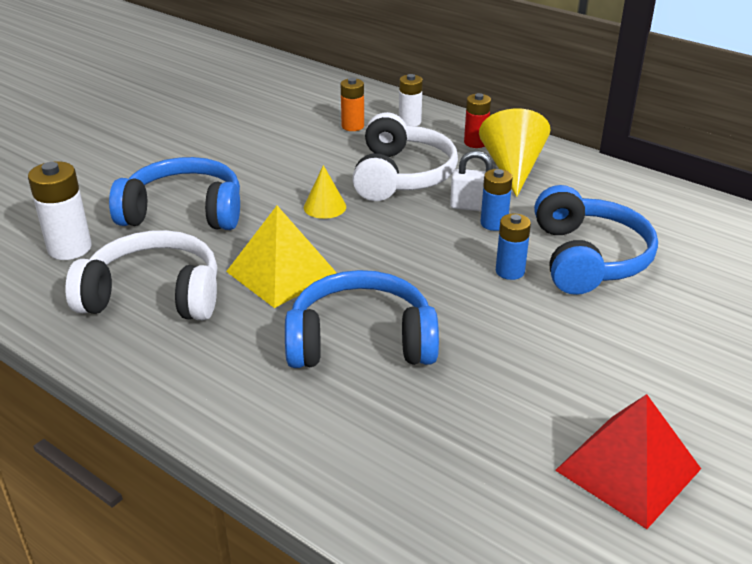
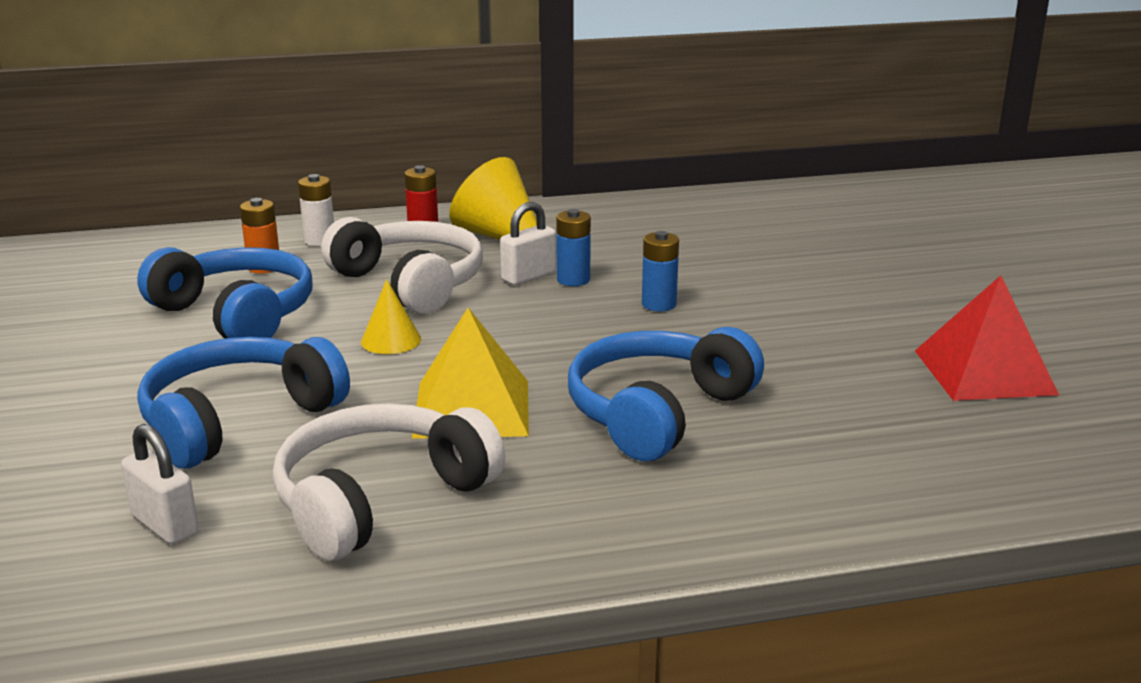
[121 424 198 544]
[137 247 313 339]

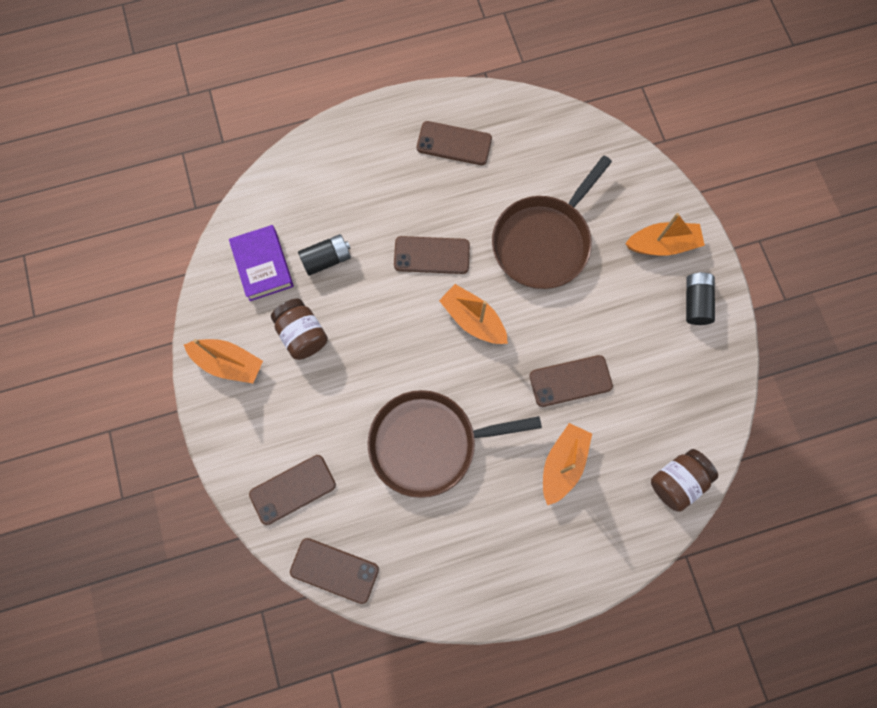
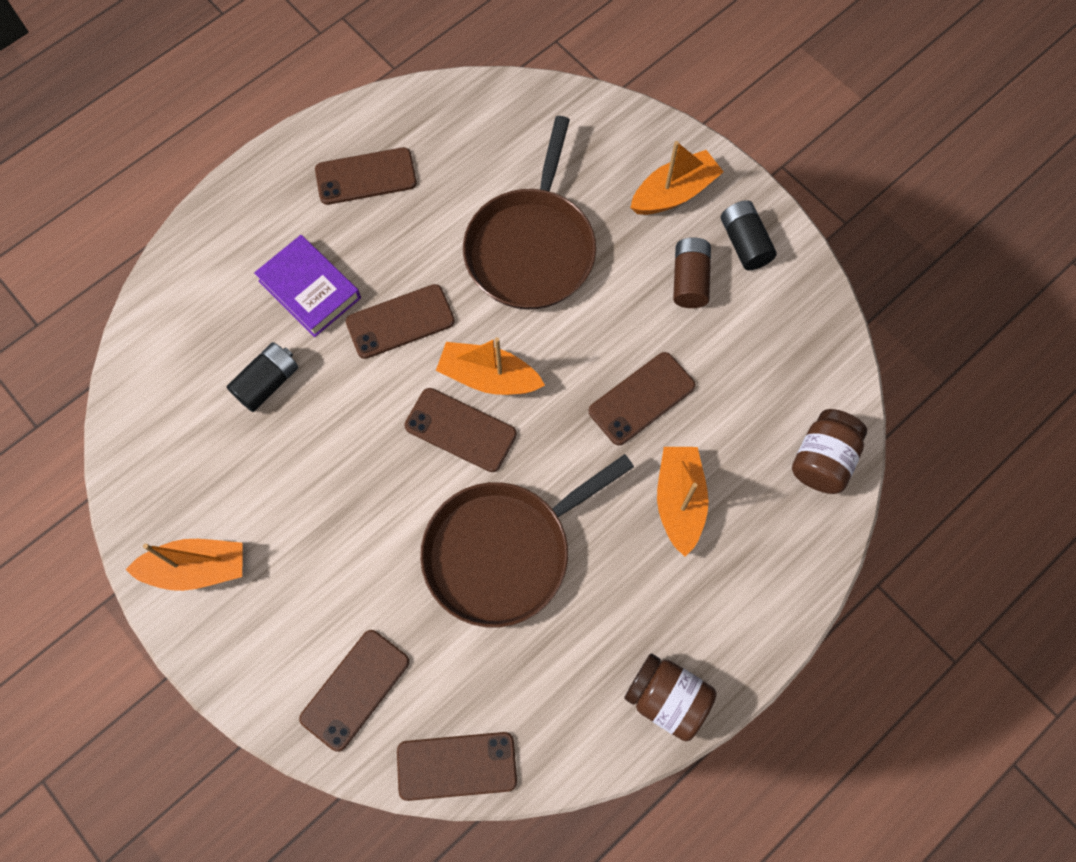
[254 235 361 337]
[404 388 517 472]
[624 654 717 741]
[673 237 711 308]

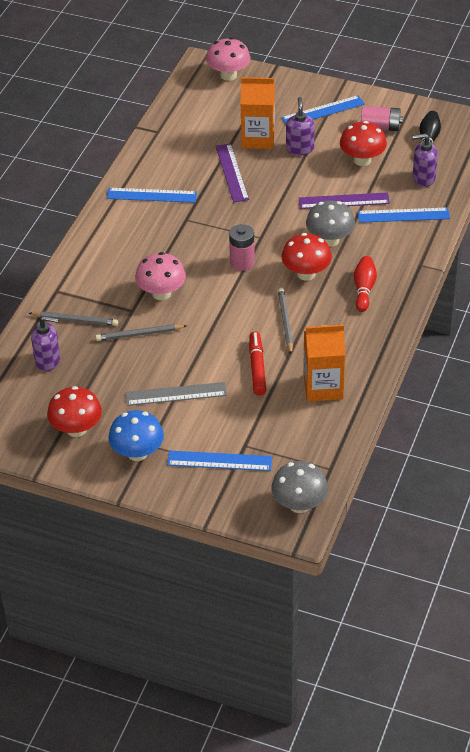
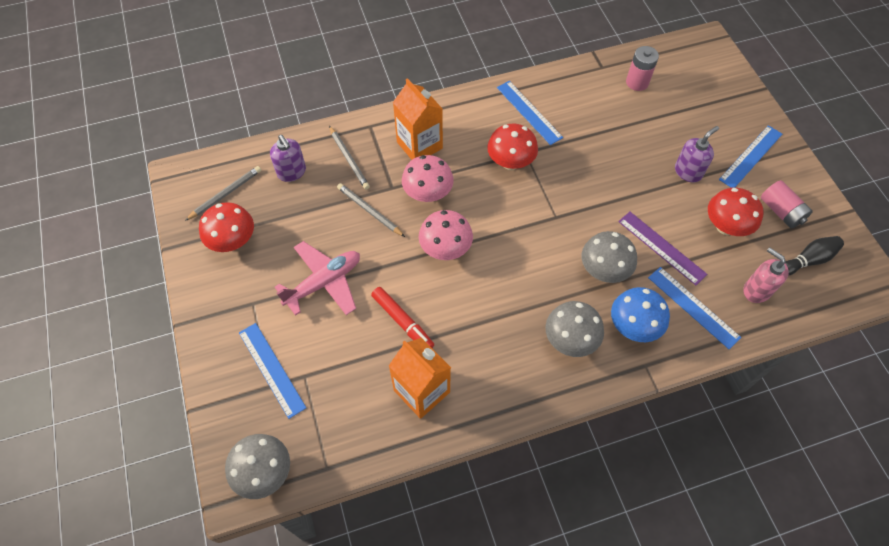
[185 166 261 221]
[275 241 360 316]
[371 287 434 348]
[393 78 443 160]
[419 210 473 260]
[487 124 538 170]
[545 301 604 357]
[611 287 670 342]
[626 46 659 91]
[719 125 782 188]
[743 247 789 303]
[216 143 249 202] (first image)

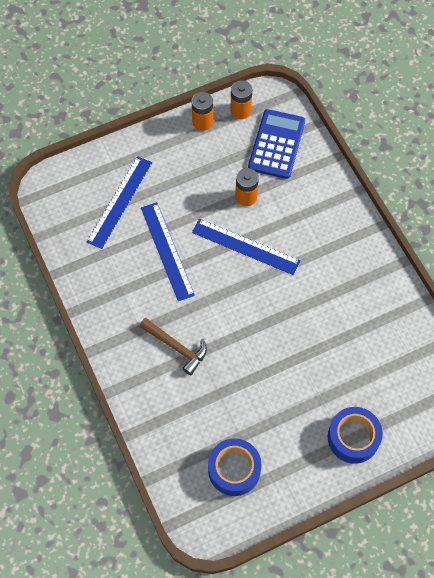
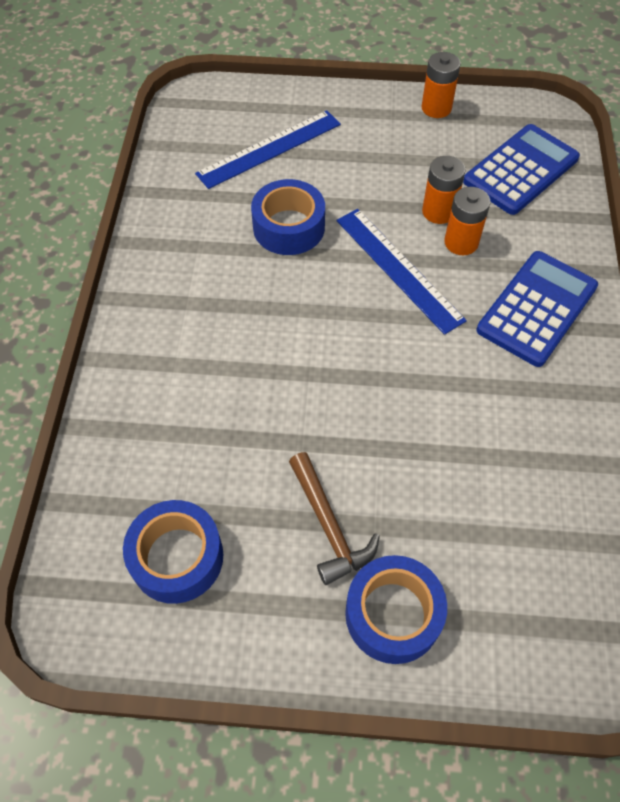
[251 179 325 255]
[289 452 380 585]
[444 187 490 255]
[476 251 598 367]

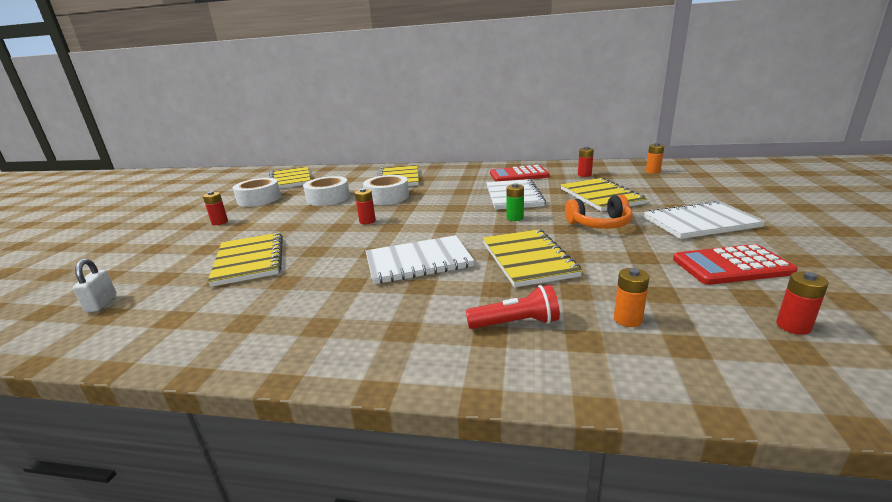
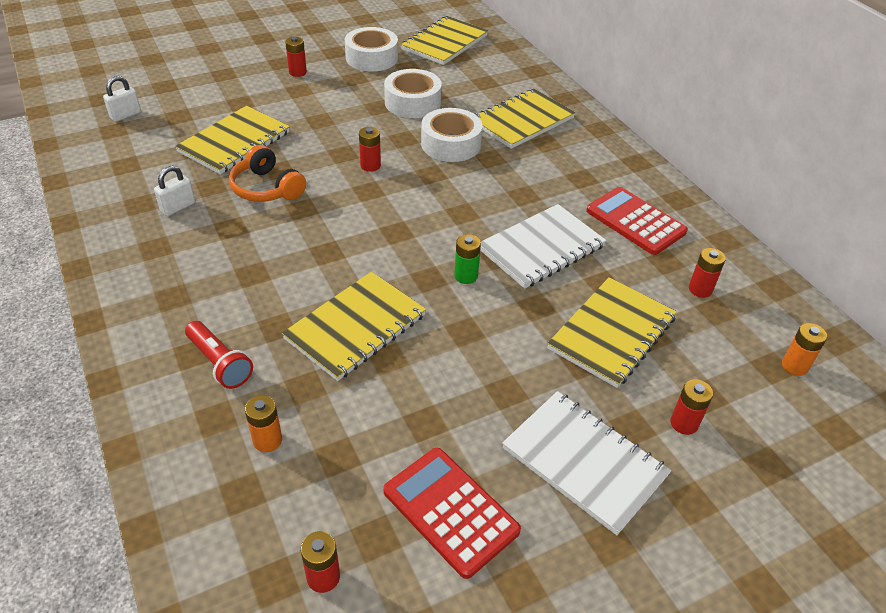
[154 166 195 216]
[229 145 306 202]
[670 379 713 435]
[366 235 474 284] (first image)

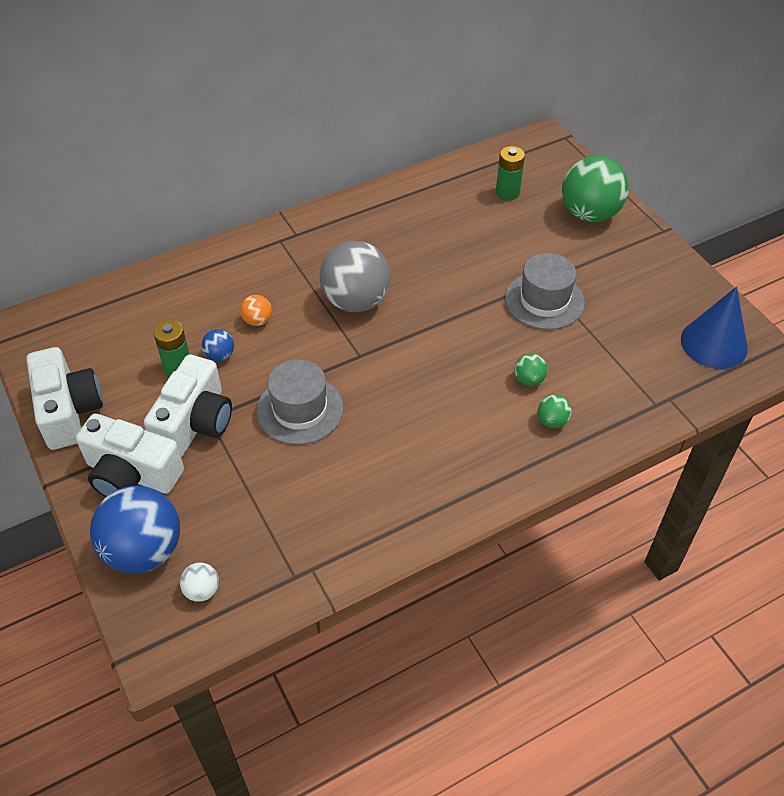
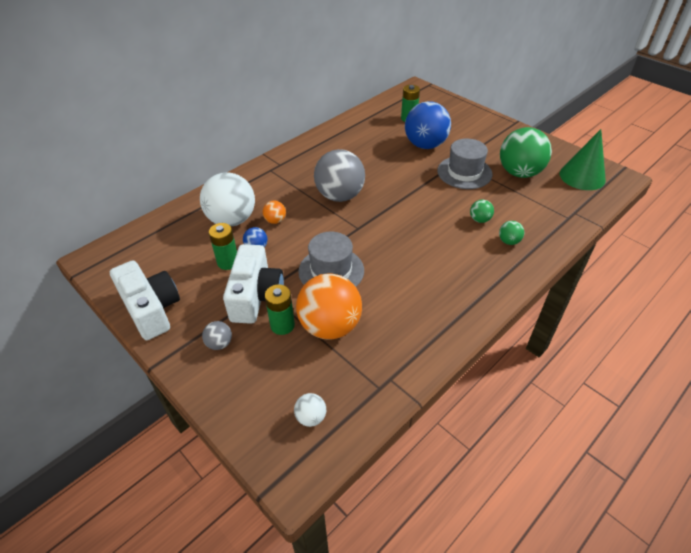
[200 172 255 226]
[202 321 232 350]
[265 284 295 335]
[296 273 362 339]
[405 101 451 149]
[500 127 552 178]
[560 129 606 190]

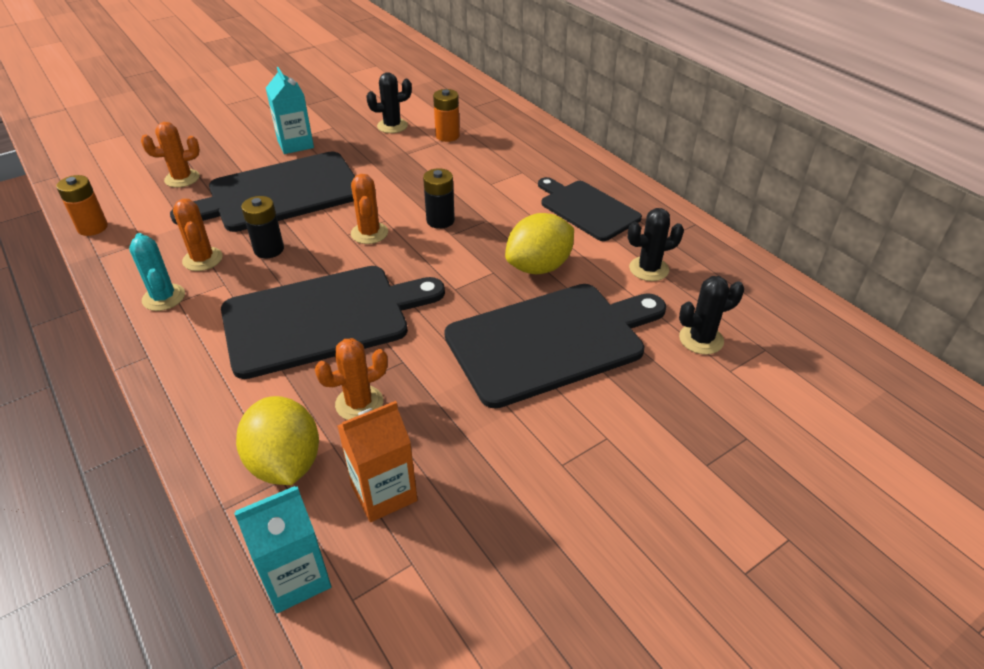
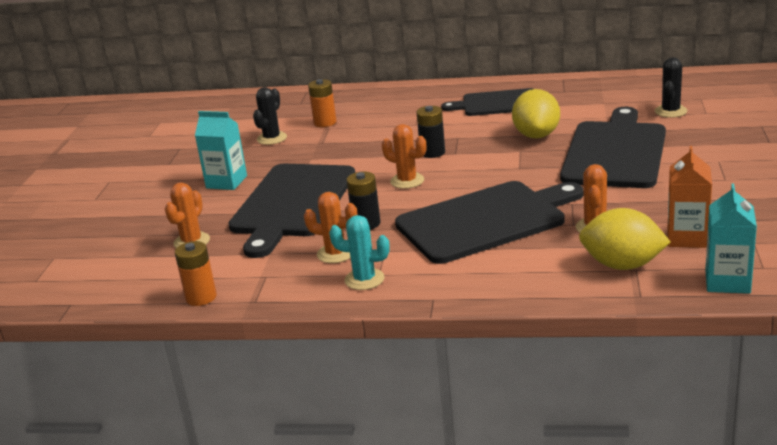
[395 181 583 264]
[628 208 684 281] (first image)

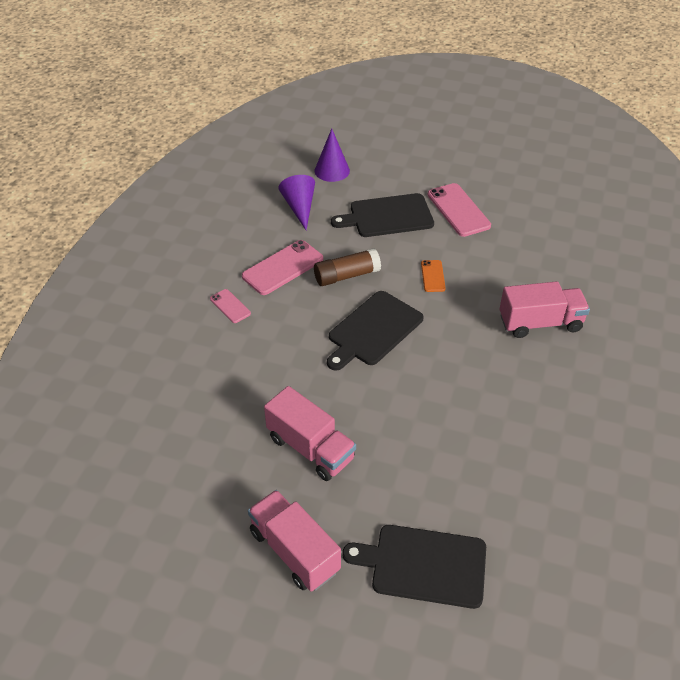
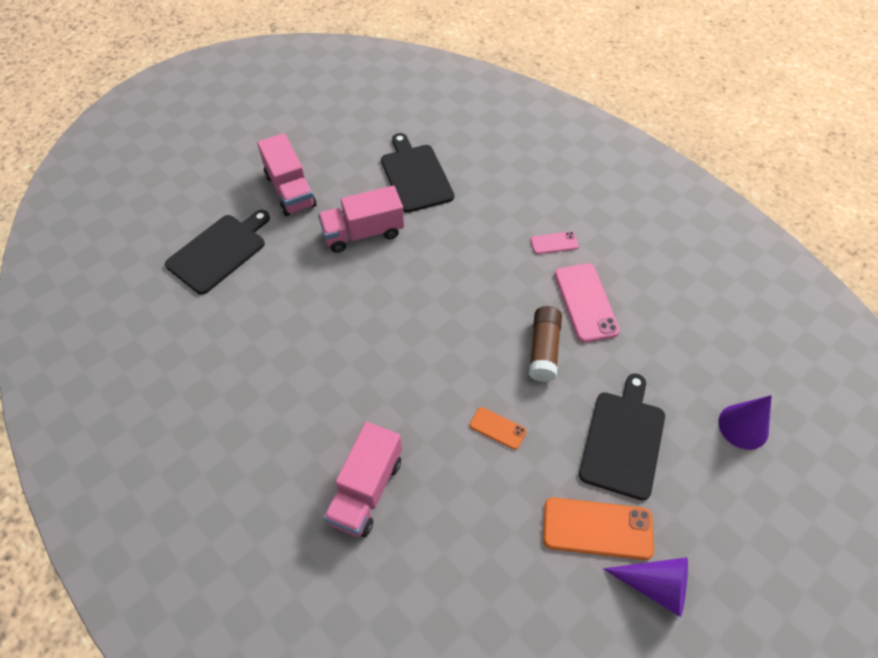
[257 133 317 216]
[381 133 454 213]
[543 497 654 560]
[603 557 688 617]

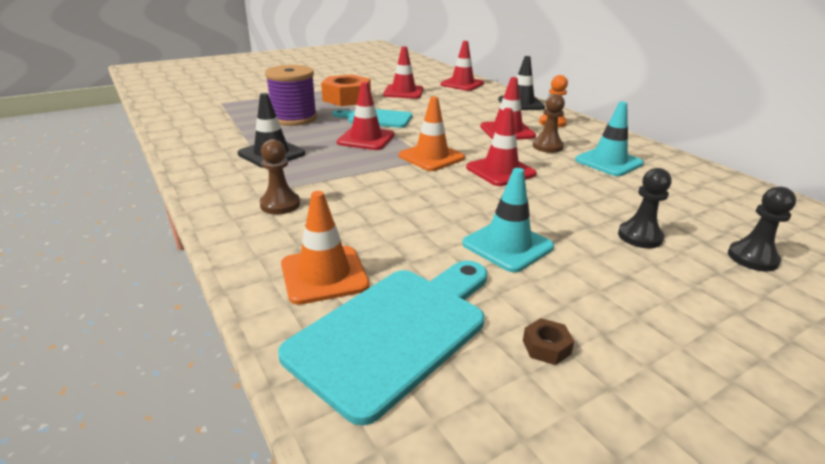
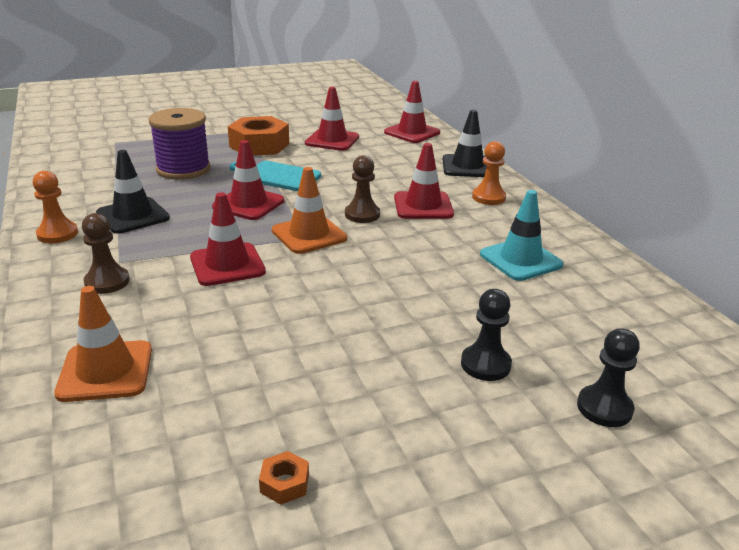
[33 171 78 243]
[190 192 266 286]
[259 451 309 505]
[345 155 380 223]
[278 260 487 426] (first image)
[462 168 554 272] (first image)

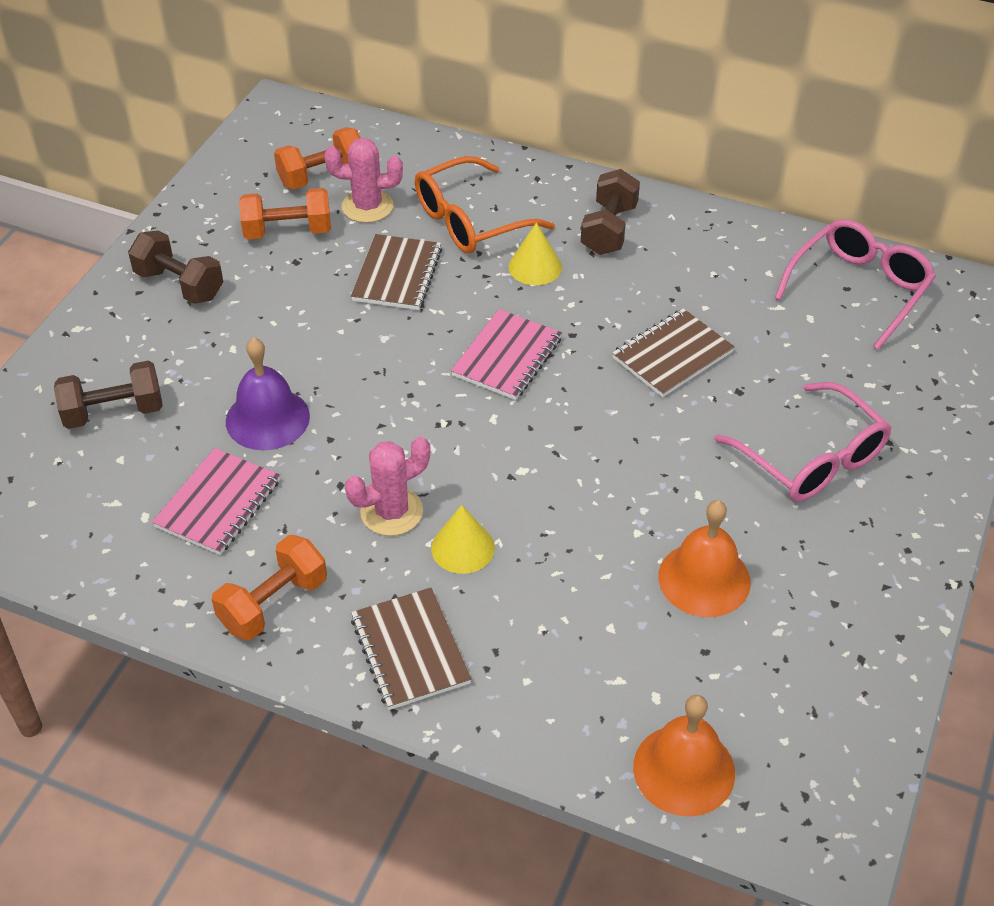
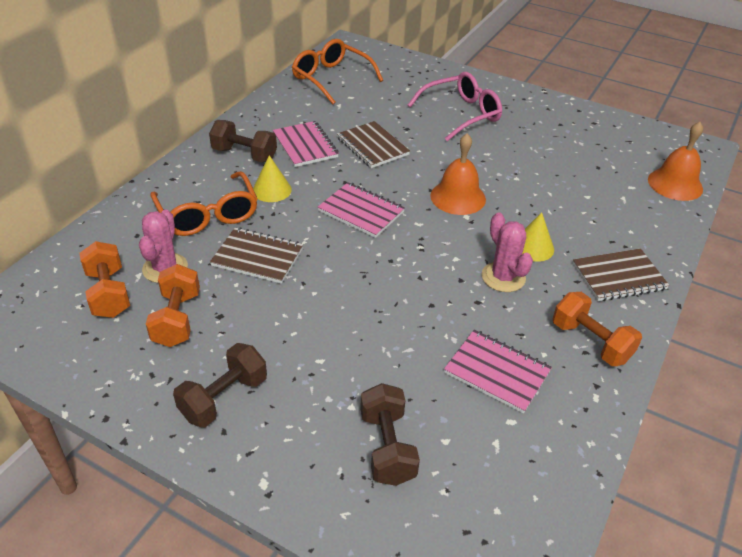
[273 121 339 167]
[292 39 383 104]
[430 133 486 215]
[226 337 310 450] (first image)

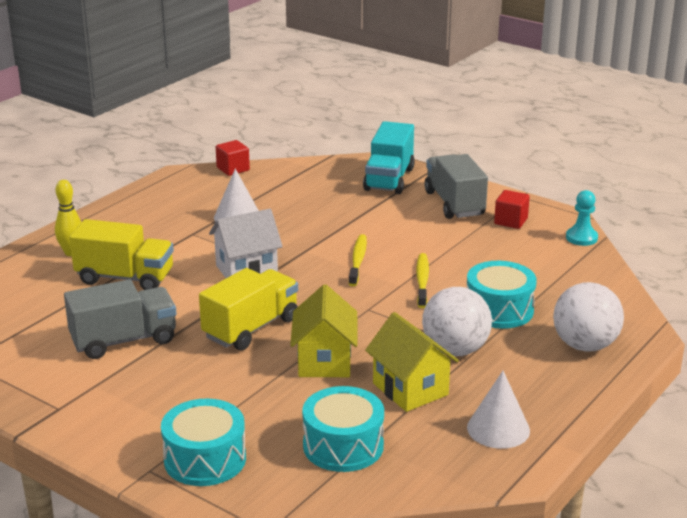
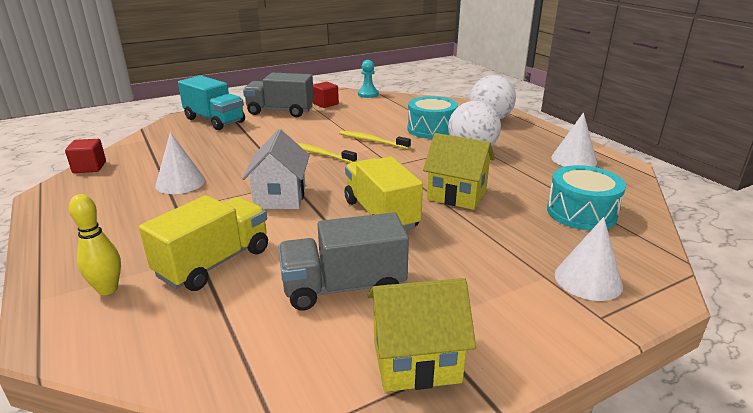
[278 212 409 310]
[367 278 476 392]
[555 217 623 301]

